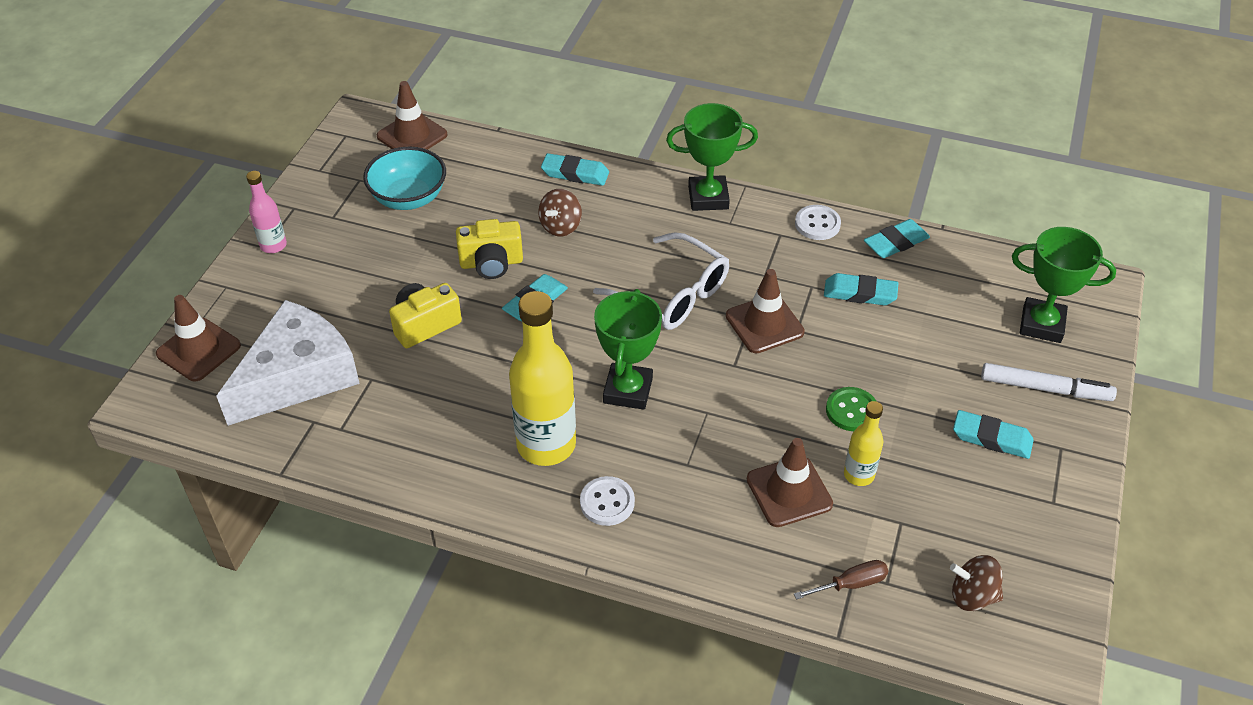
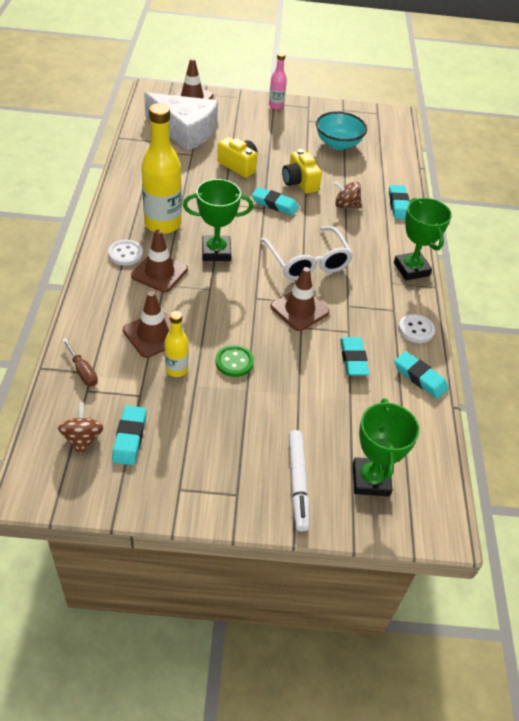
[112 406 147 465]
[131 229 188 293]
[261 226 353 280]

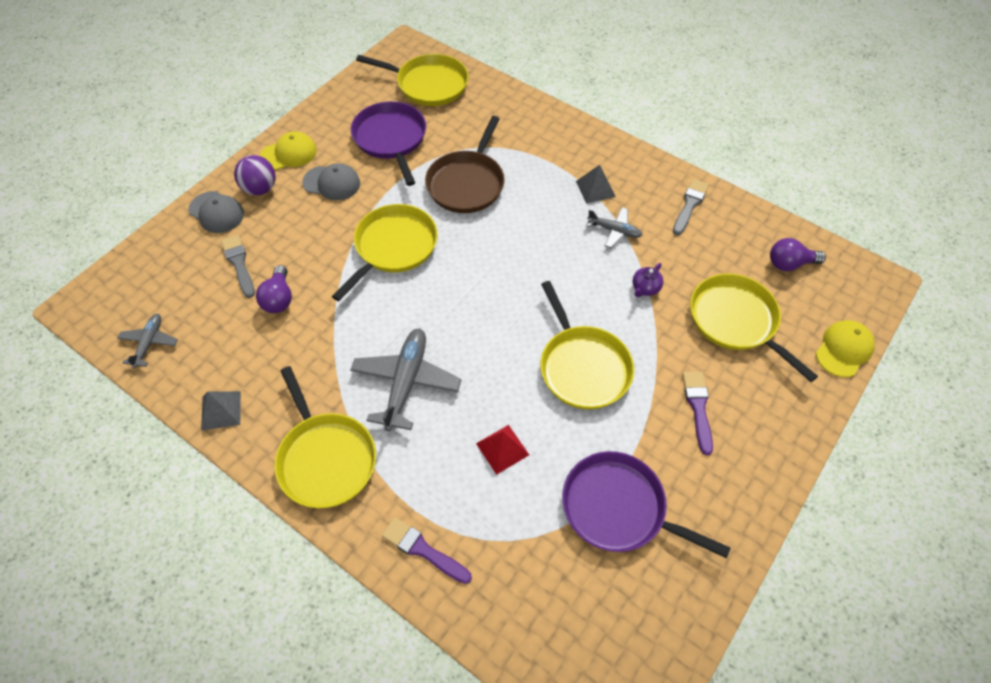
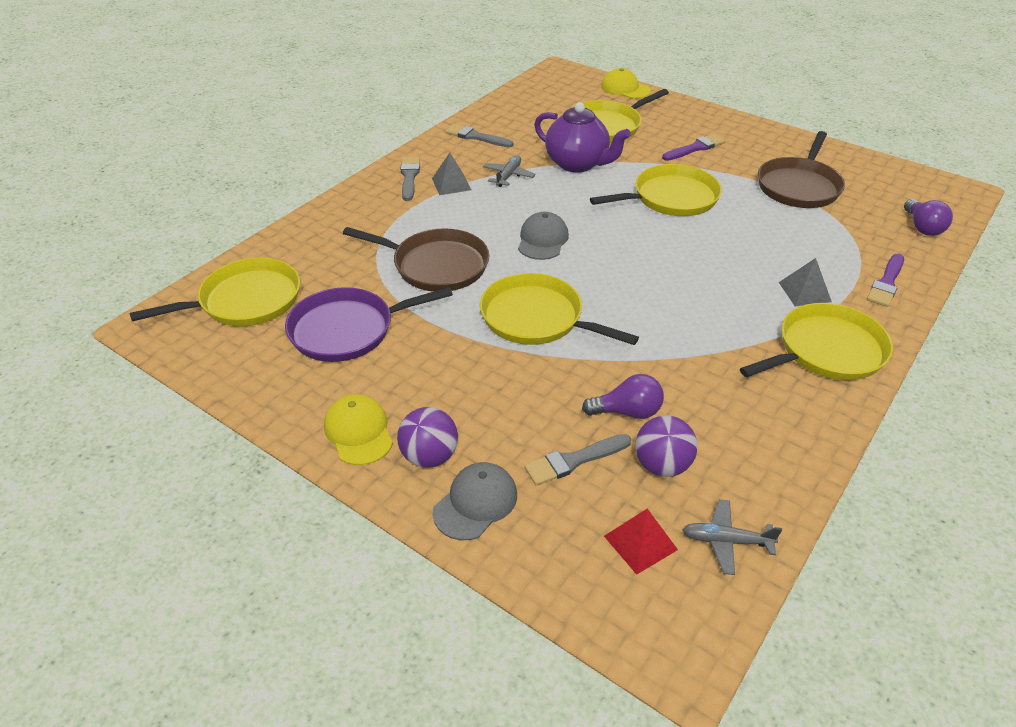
[129 258 300 326]
[400 157 420 201]
[518 212 569 260]
[534 102 631 173]
[604 509 678 575]
[635 415 697 477]
[662 134 725 161]
[758 131 845 208]
[779 258 832 306]
[904 199 953 236]
[350 329 461 431] (first image)

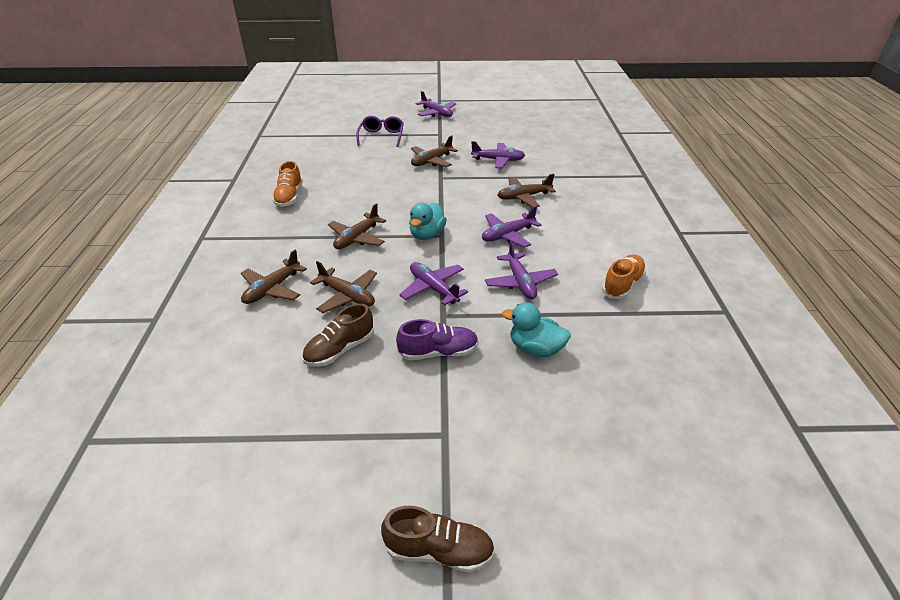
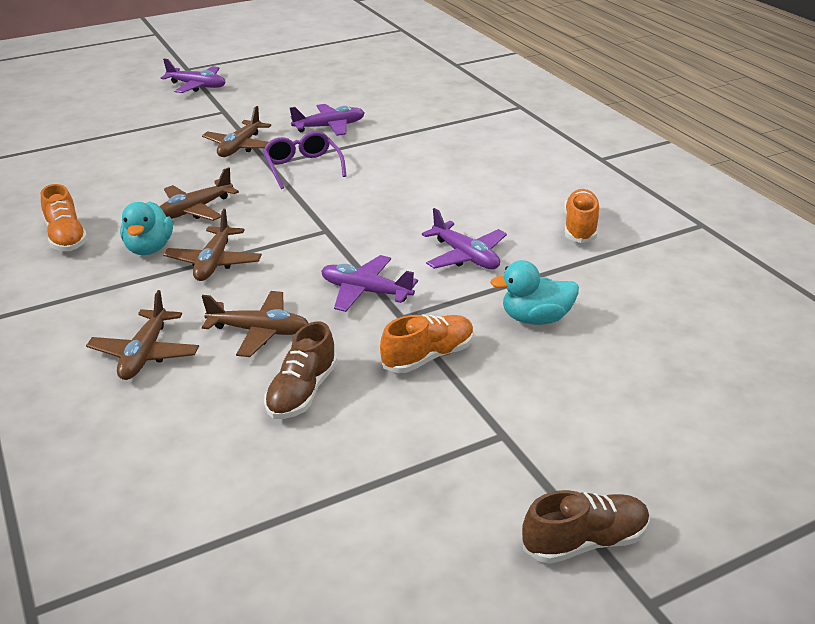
[120 201 173 255]
[159 167 239 221]
[263 131 347 189]
[380 314 474 373]
[482 206 541 248] (first image)

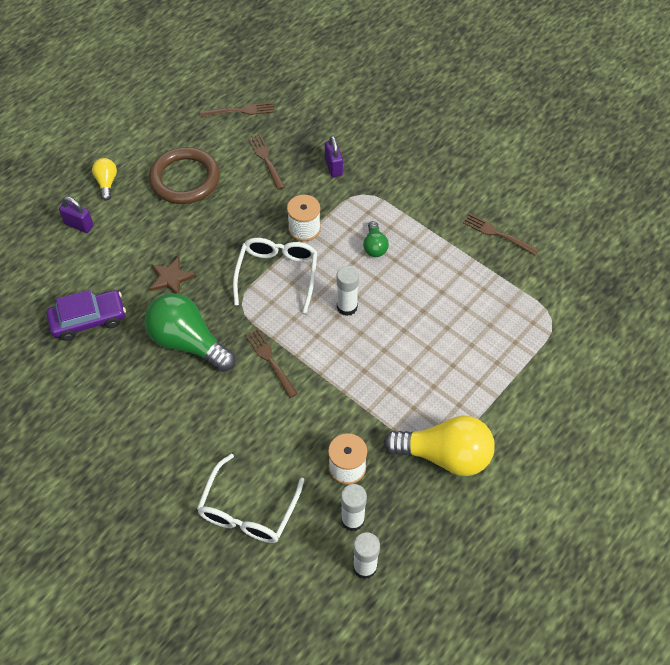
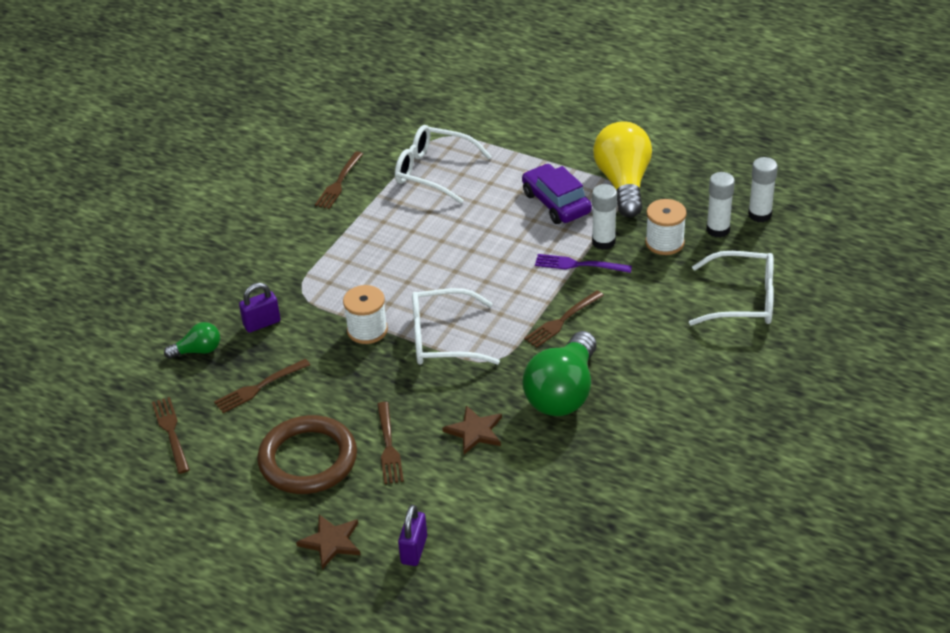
[164 322 220 359]
[296 515 360 569]
[377 402 404 484]
[395 125 492 203]
[522 164 592 224]
[535 254 632 273]
[592 184 617 250]

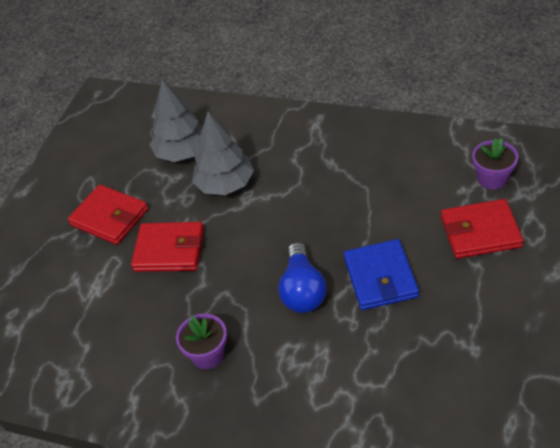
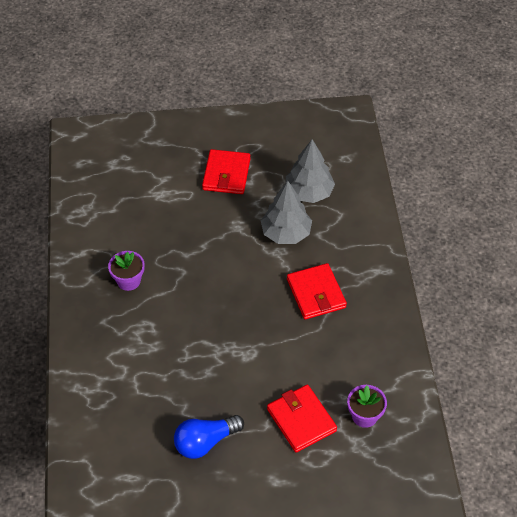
[174 415 244 459]
[287 263 347 319]
[344 239 419 310] (first image)

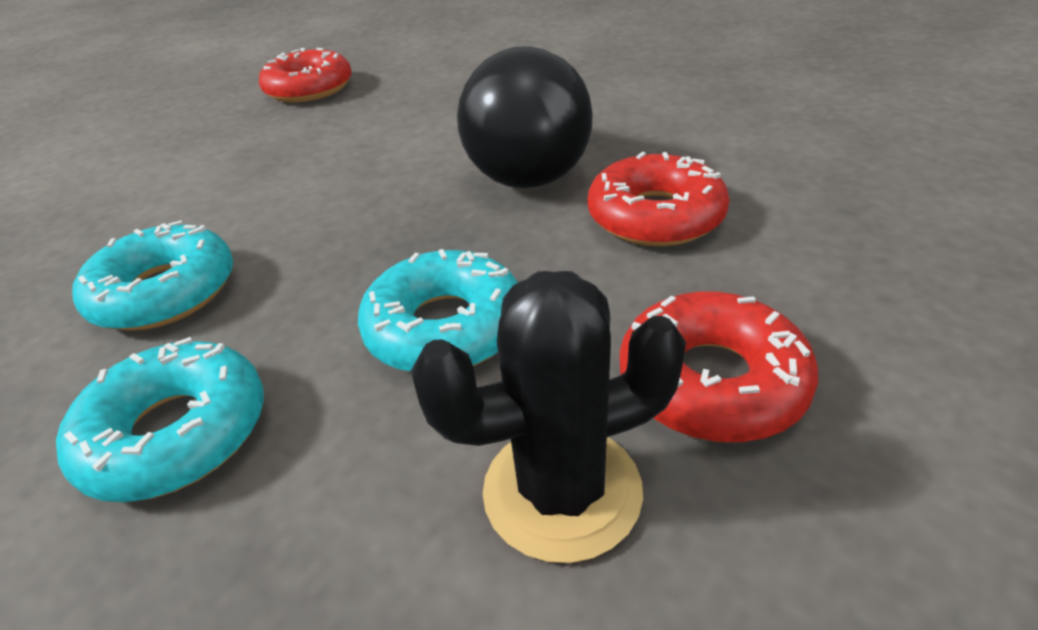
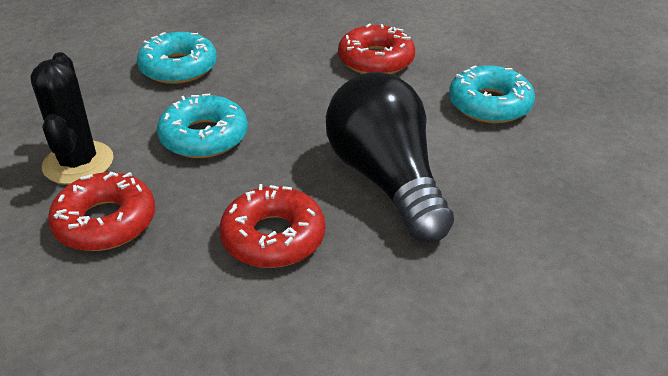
[326 72 454 243]
[338 23 415 74]
[449 65 535 123]

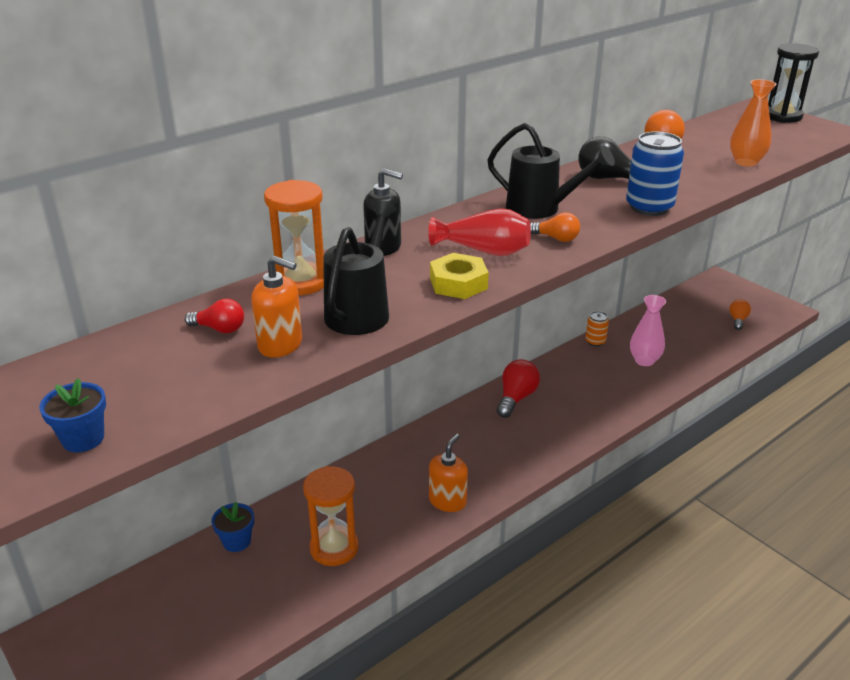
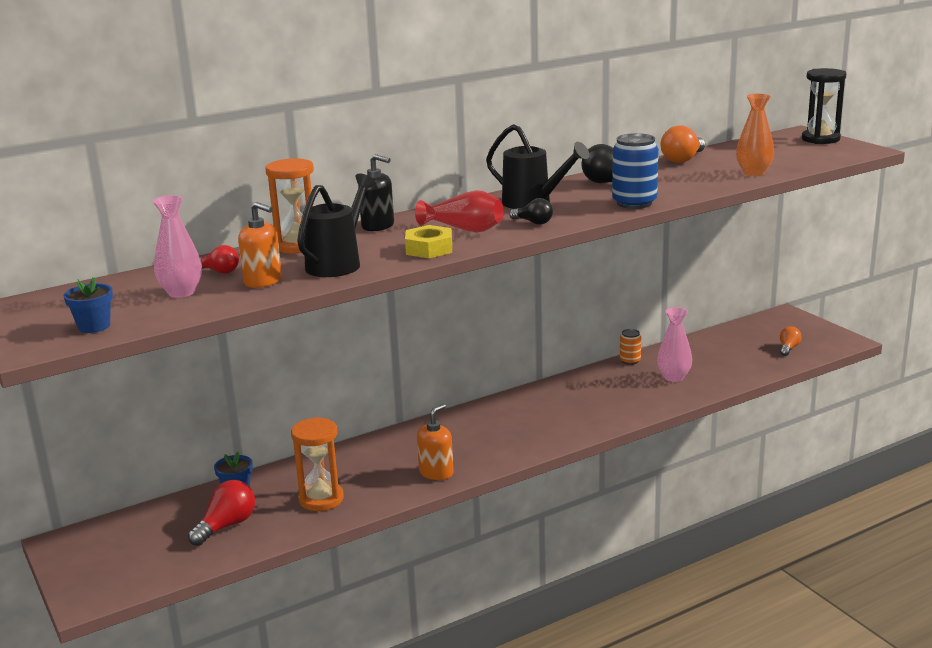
[153 195 202 298]
[188 480 255 546]
[509 198 553 225]

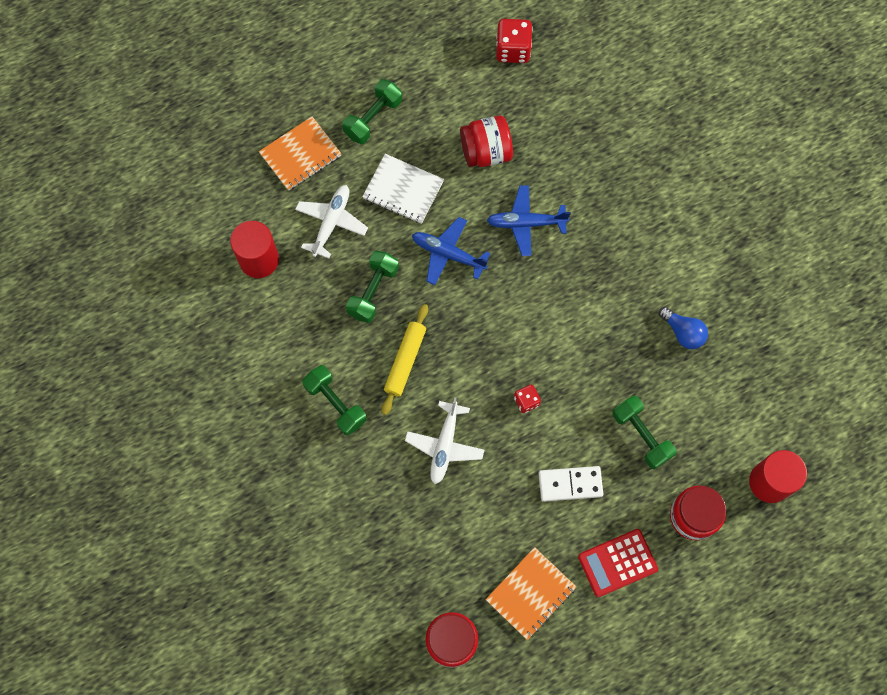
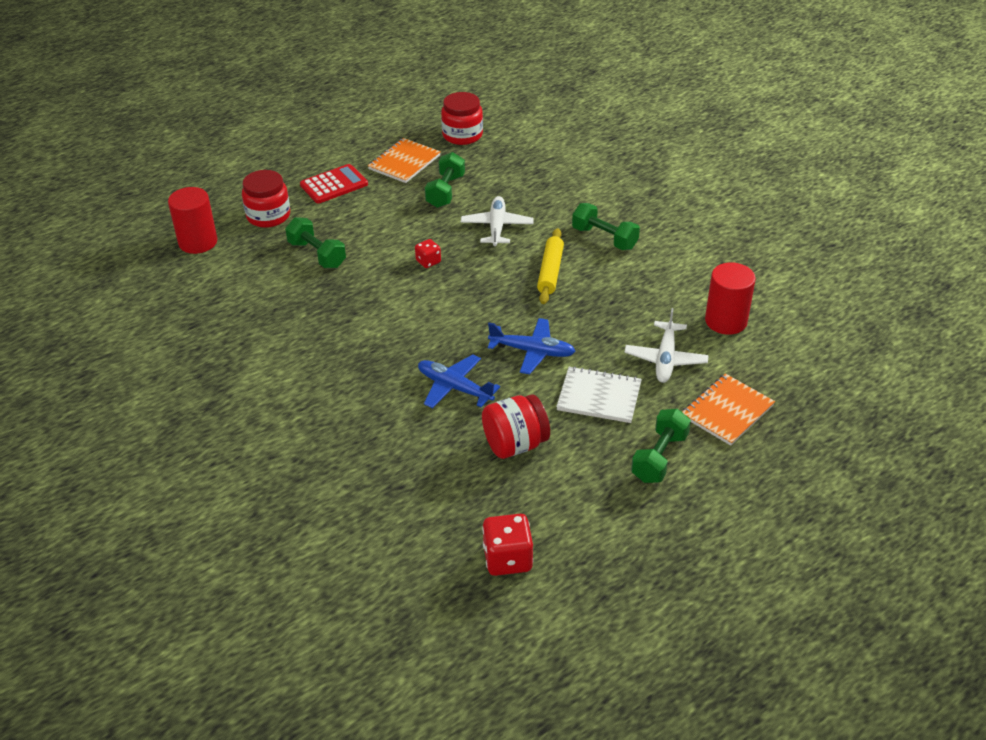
[418 354 500 409]
[425 152 465 208]
[538 466 603 502] (first image)
[659 307 708 349] (first image)

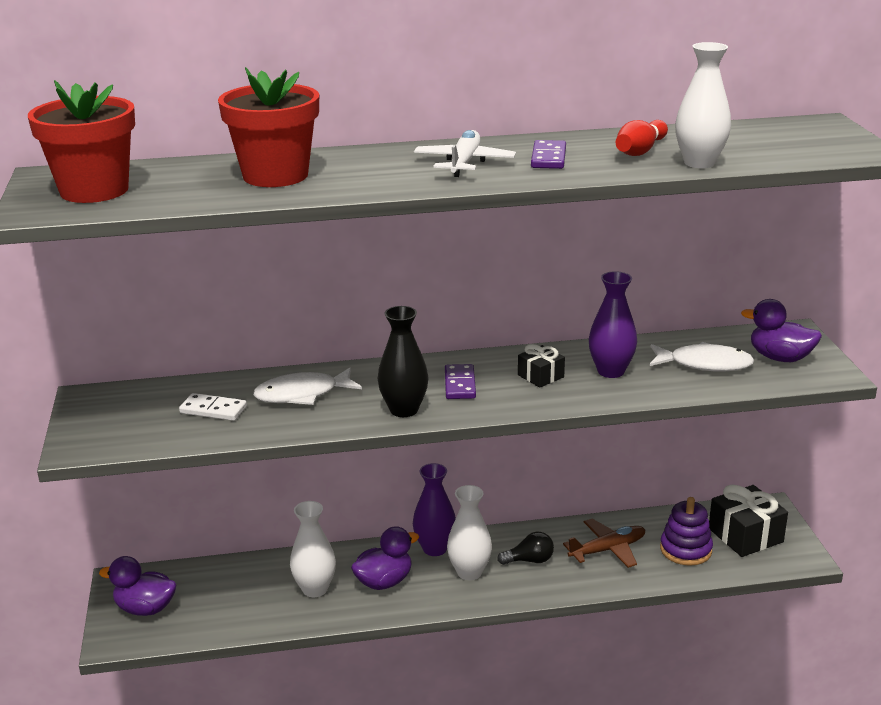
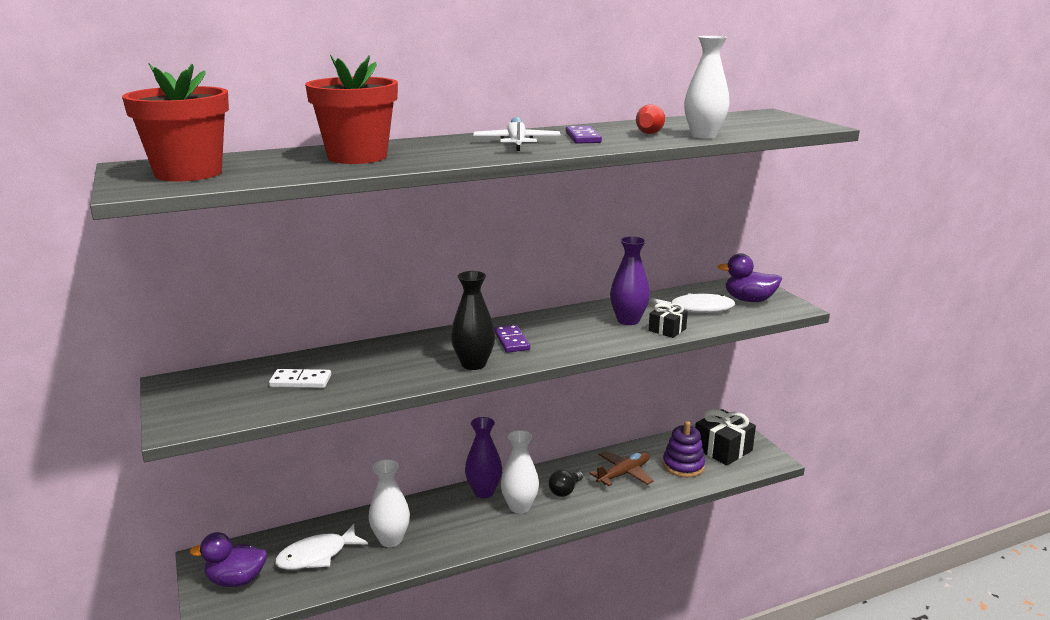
[275 524 368 570]
[549 470 583 497]
[649 303 688 338]
[351 526 419 590] (first image)

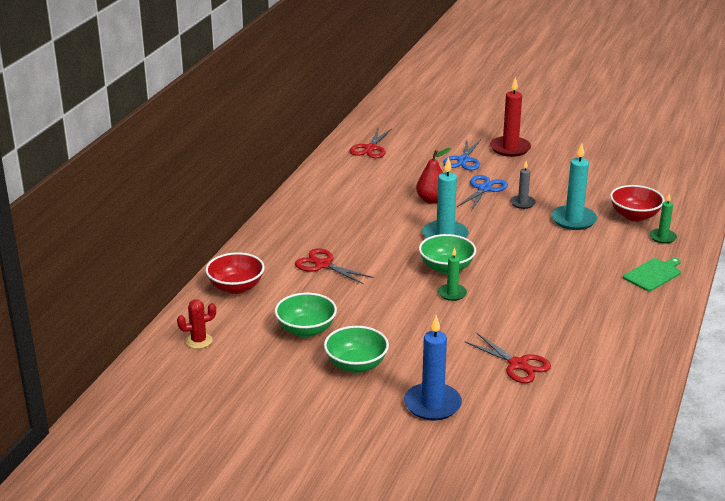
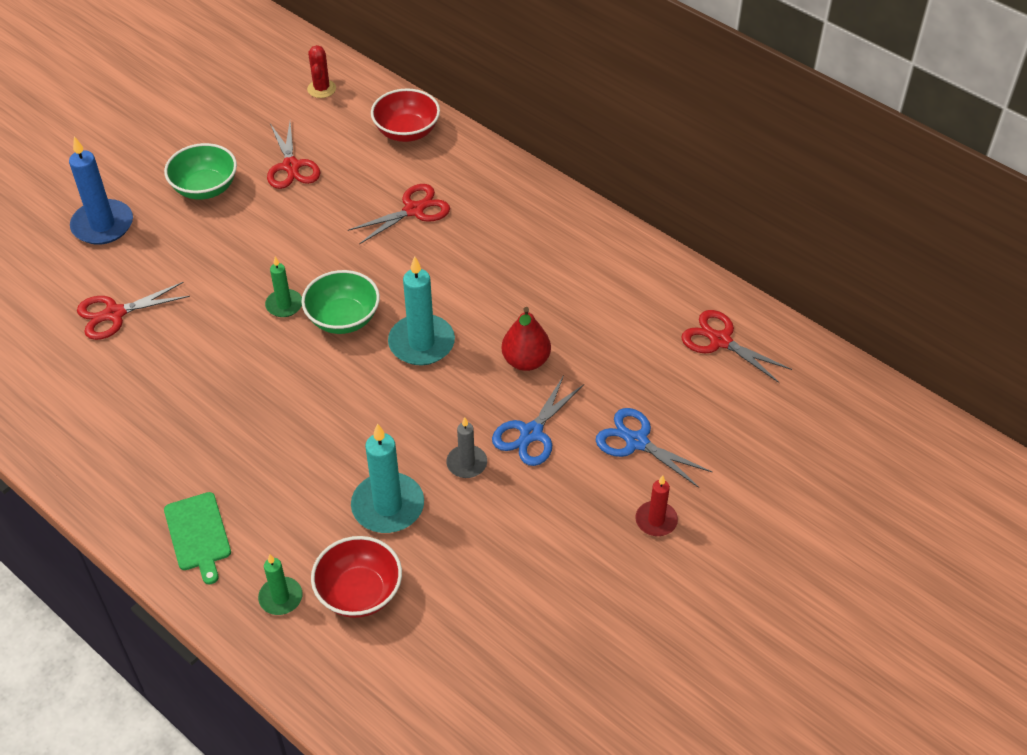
[267 122 320 189]
[492 375 584 466]
[635 475 678 536]

